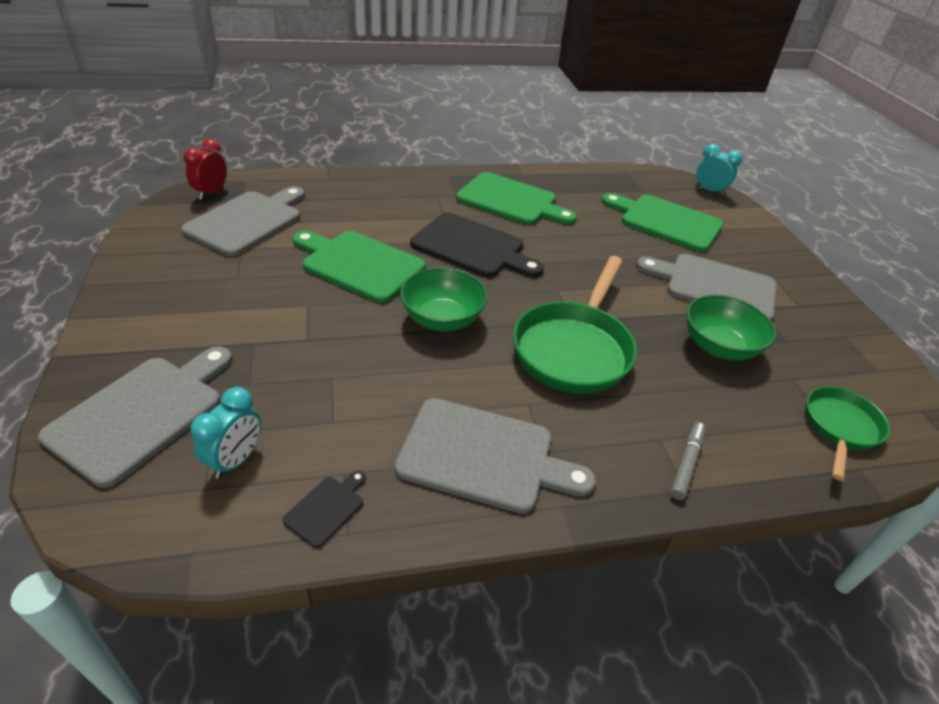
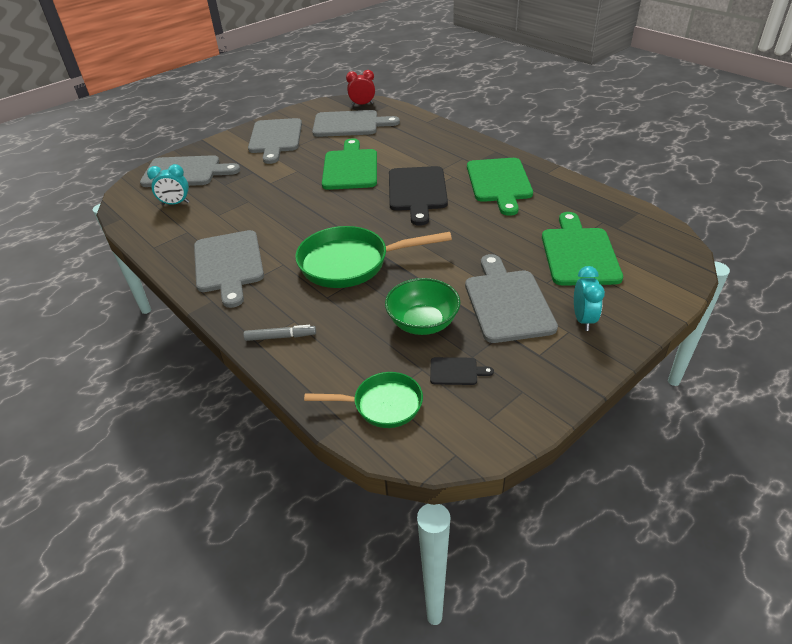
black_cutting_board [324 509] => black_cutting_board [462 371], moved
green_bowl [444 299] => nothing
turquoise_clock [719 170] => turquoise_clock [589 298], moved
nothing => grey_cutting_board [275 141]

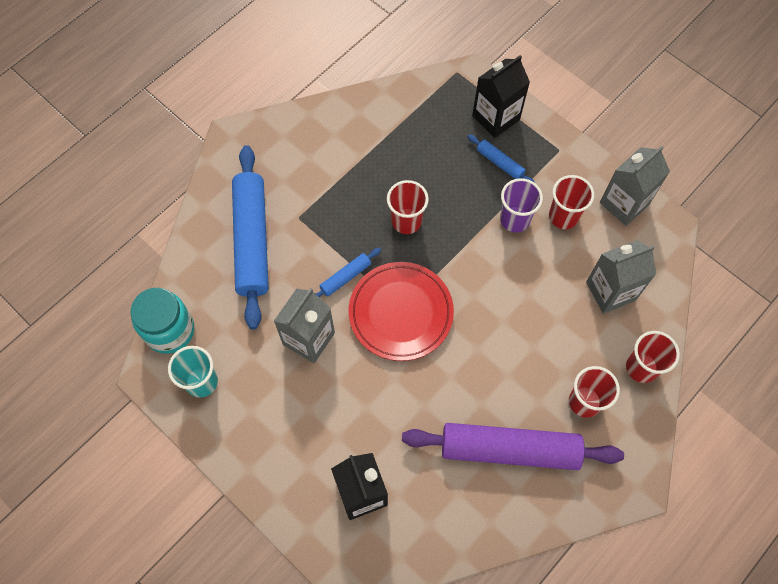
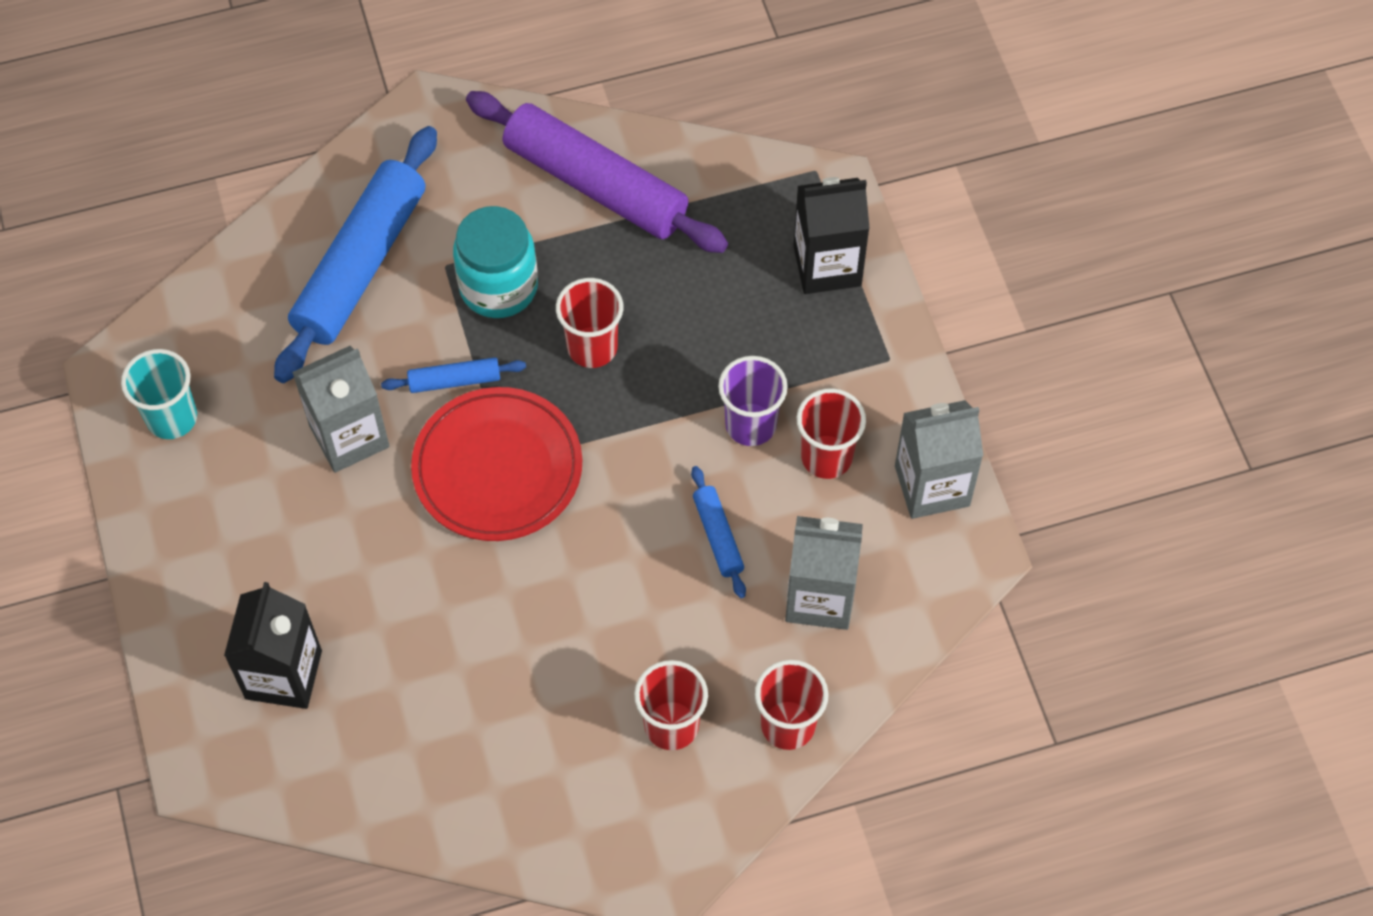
turquoise_jar [162 321] => turquoise_jar [495 262], moved
purple_rolling_pin [513 446] => purple_rolling_pin [597 172], moved
blue_rolling_pin [501 158] => blue_rolling_pin [718 532], moved

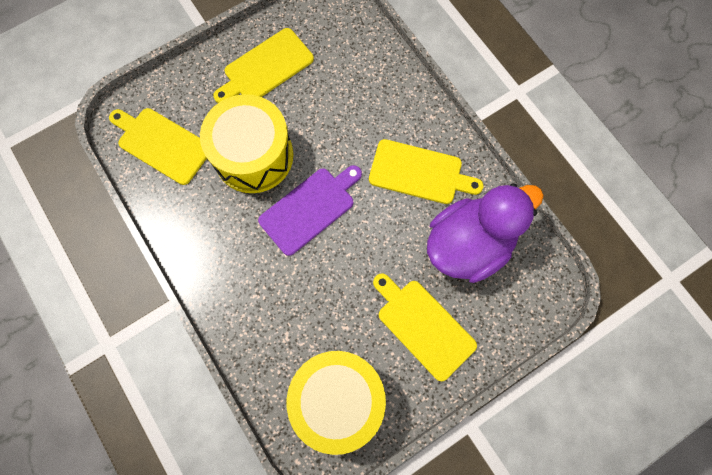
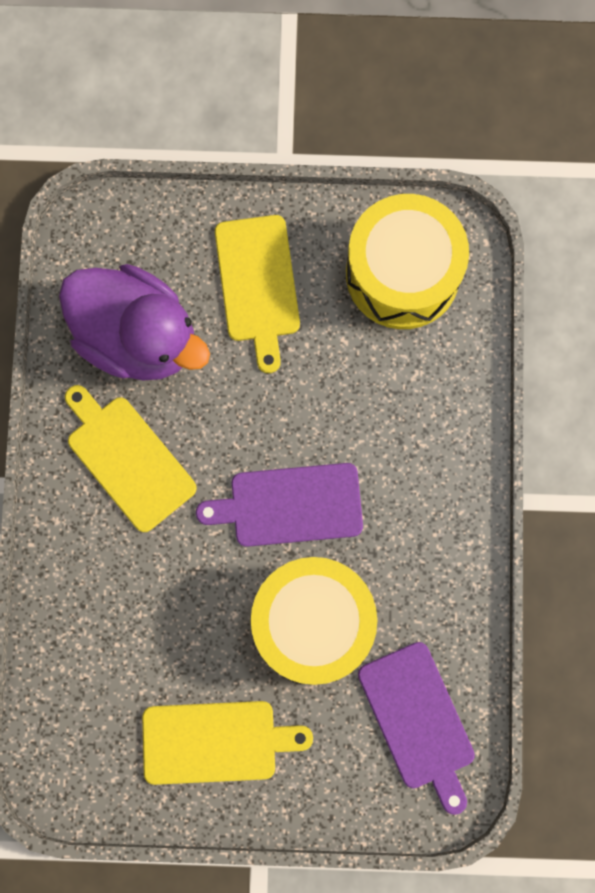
yellow_cutting_board [158 146] => purple_cutting_board [416 728]
purple_duck [485 233] => purple_duck [134 322], 150 degrees counterclockwise

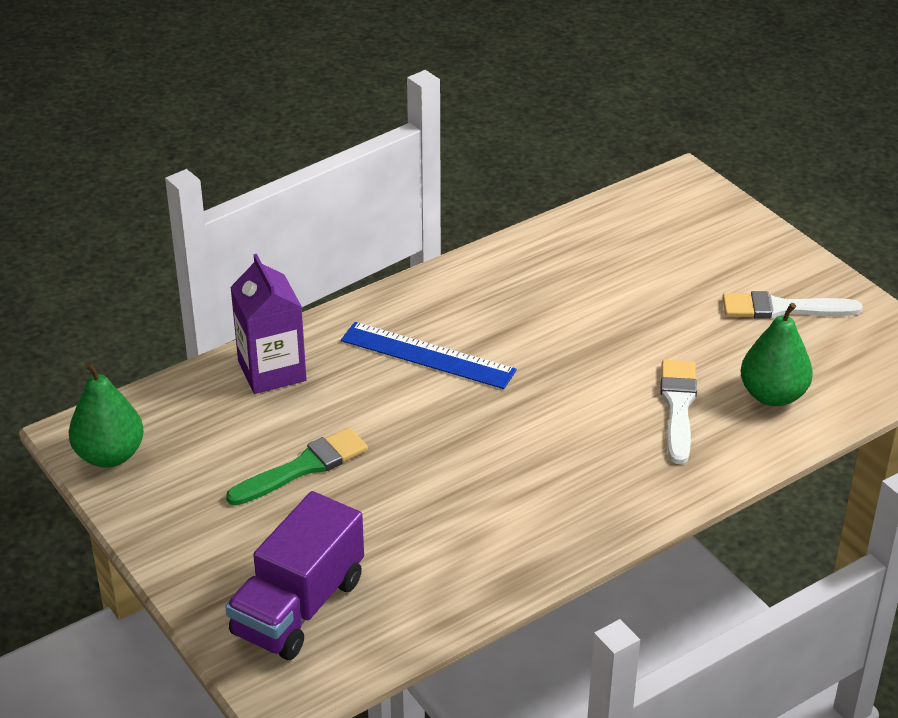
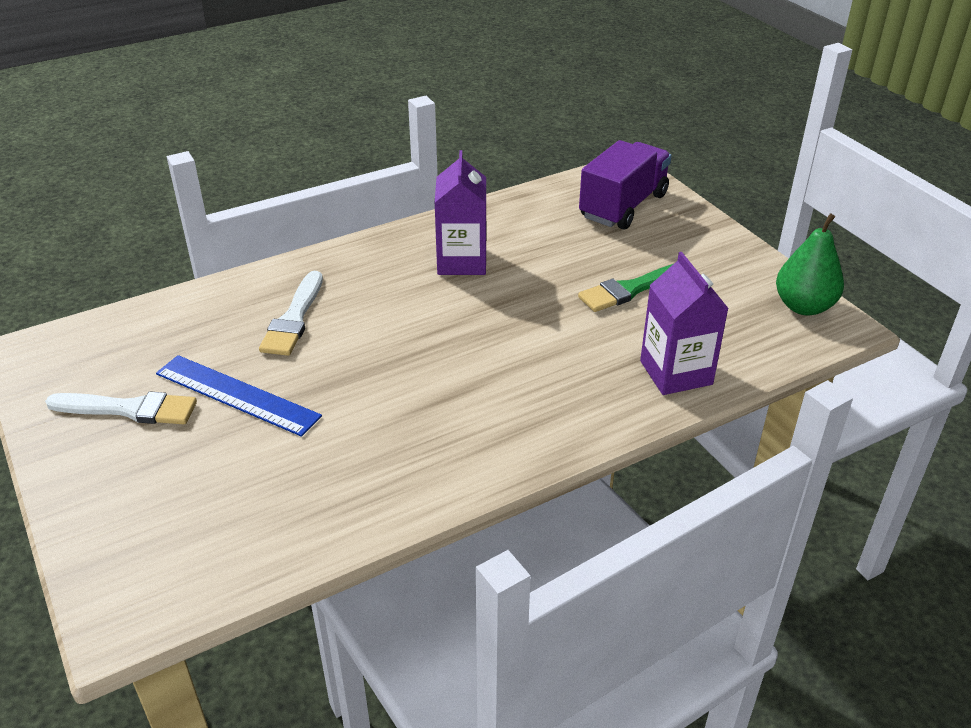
blue_ruler [429 355] => blue_ruler [239 396], moved
green_pear [776 354] => nothing
nothing => purple_carton [461 212]

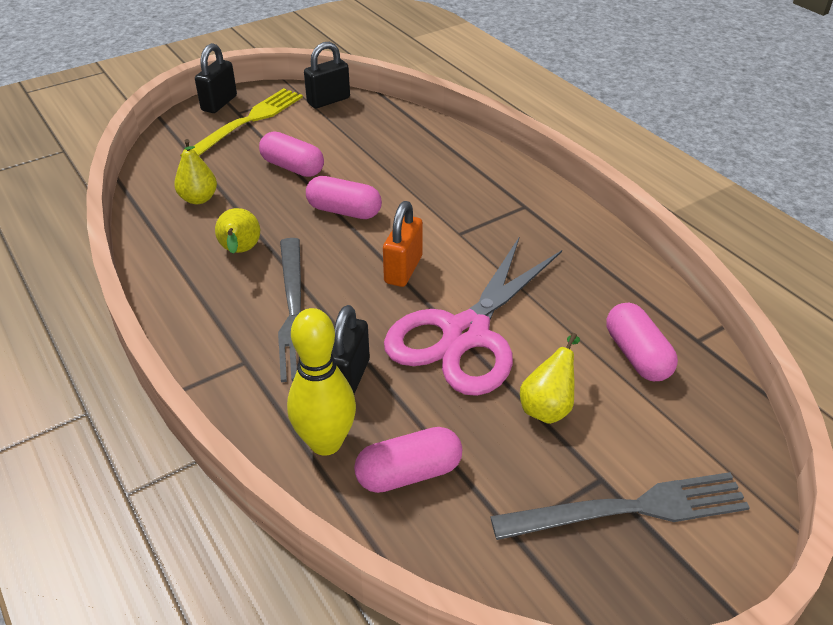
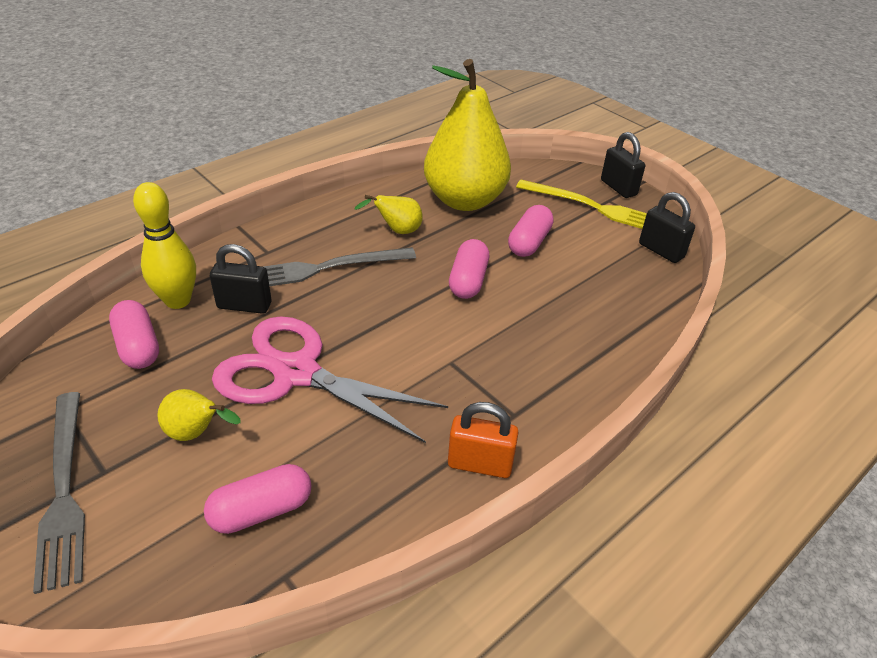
yellow_pear [195 171] => yellow_pear [467 135], x2.41
black_padlock [216 78] => black_padlock [623 165], 45 degrees clockwise
orange_padlock [403 244] => orange_padlock [483 440], moved

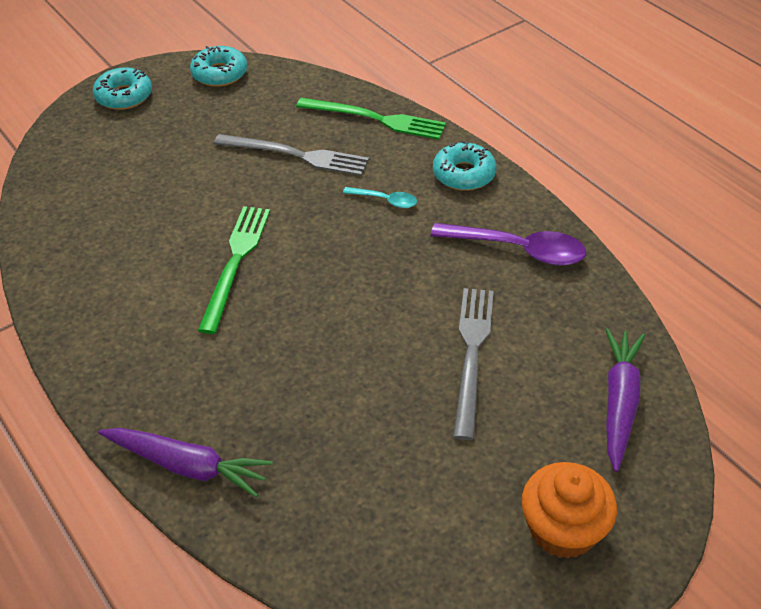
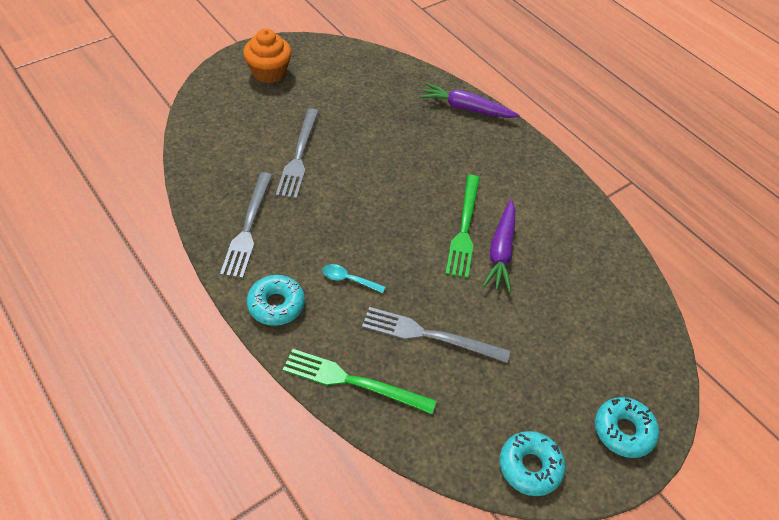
purple_spoon [508 244] => grey_fork [246 225]
purple_carrot [625 400] => purple_carrot [499 245], moved

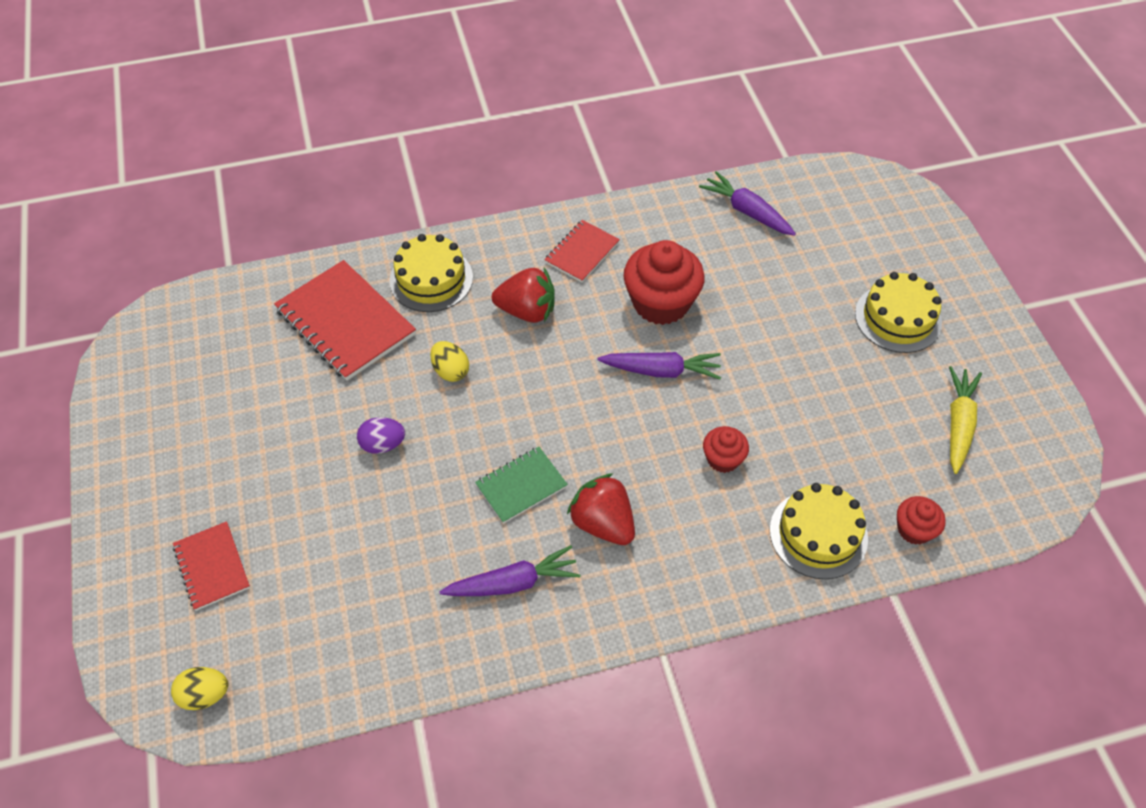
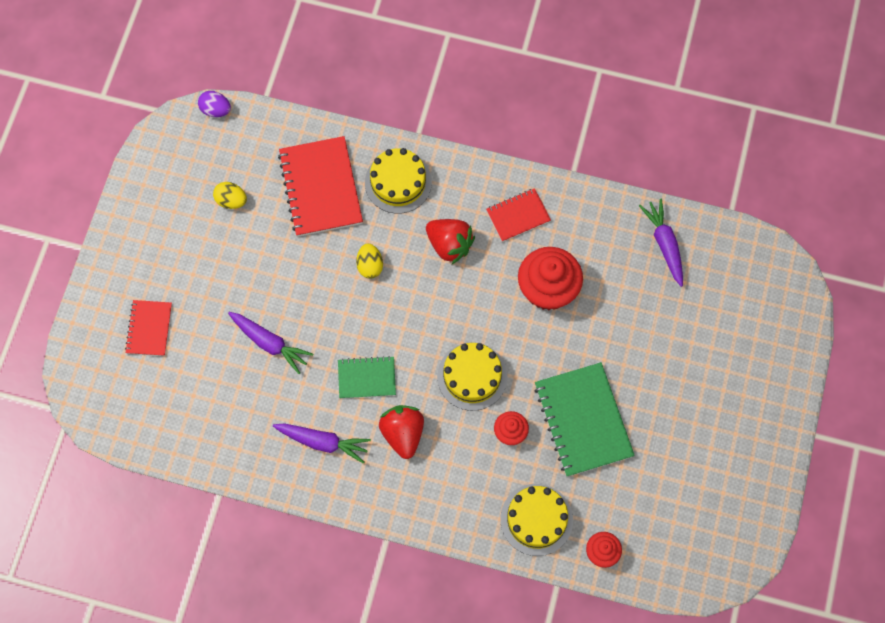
yellow_egg [199 688] => yellow_egg [230 195], moved
purple_egg [381 435] => purple_egg [214 104], moved
purple_carrot [659 366] => purple_carrot [270 343], moved
yellow_cake [898 312] => yellow_cake [472 377], moved
yellow_carrot [965 420] => nothing
nothing => green_notebook [585 419]

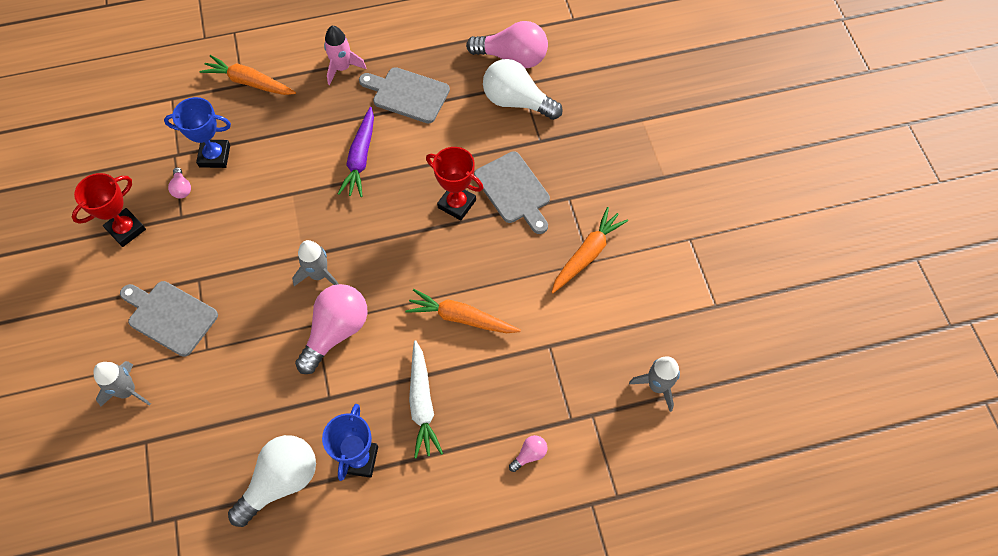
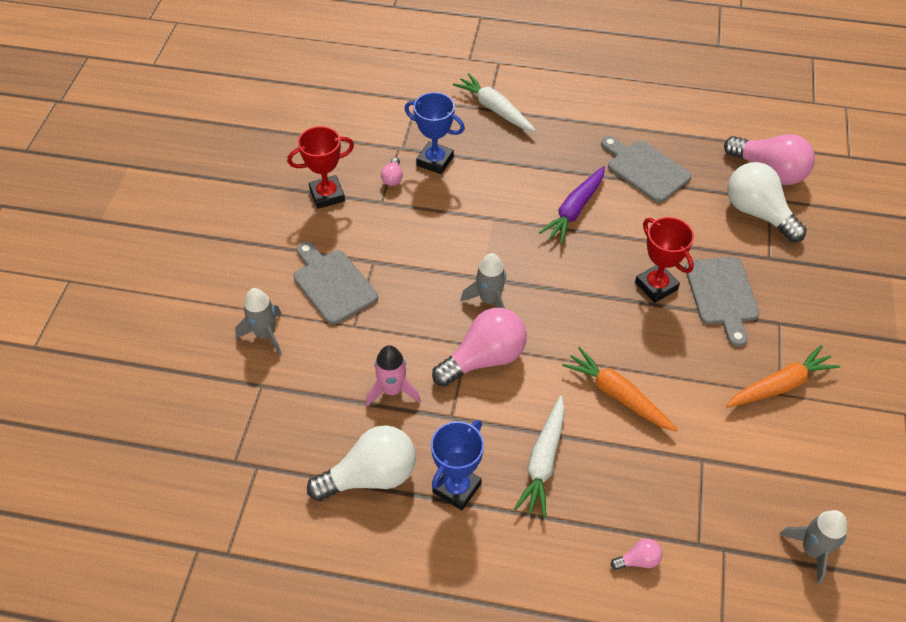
orange_carrot [247 75] => white_carrot [494 102]
pink_rocket [345 55] => pink_rocket [393 375], moved

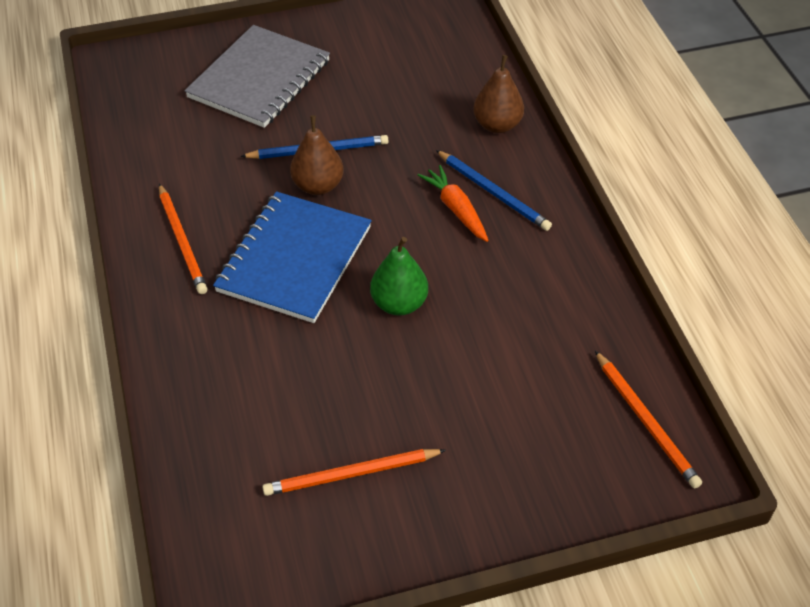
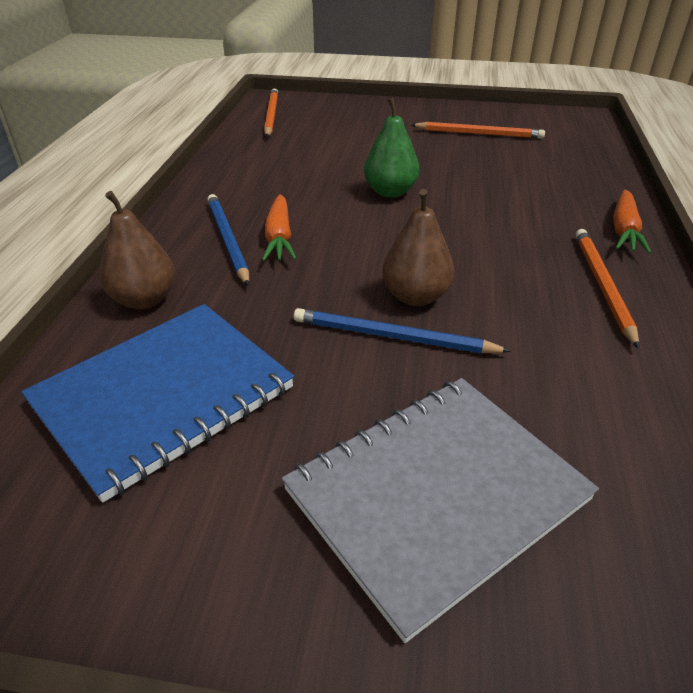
blue_notebook [292 257] => blue_notebook [157 403], moved
nothing => orange_carrot [632 221]

